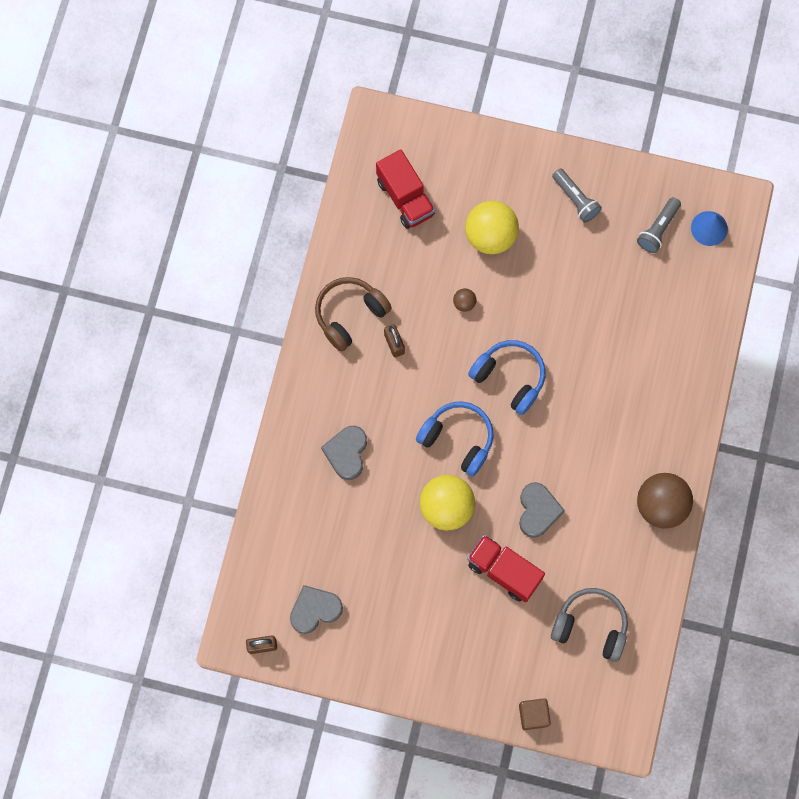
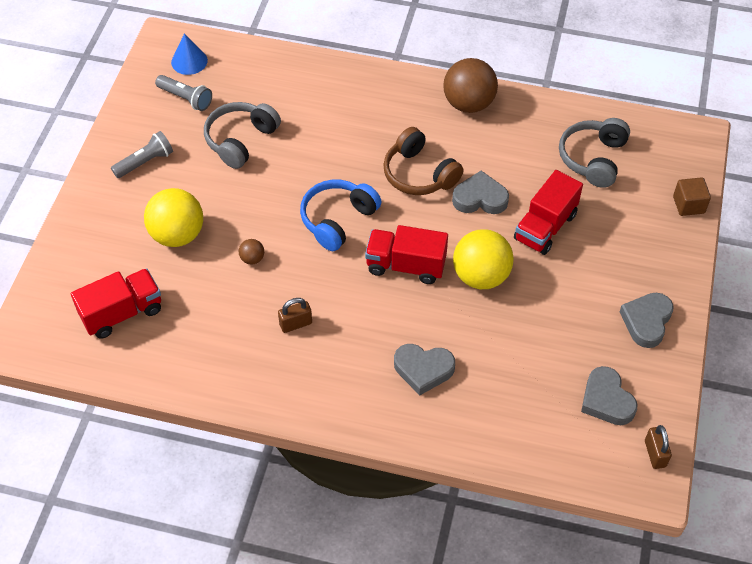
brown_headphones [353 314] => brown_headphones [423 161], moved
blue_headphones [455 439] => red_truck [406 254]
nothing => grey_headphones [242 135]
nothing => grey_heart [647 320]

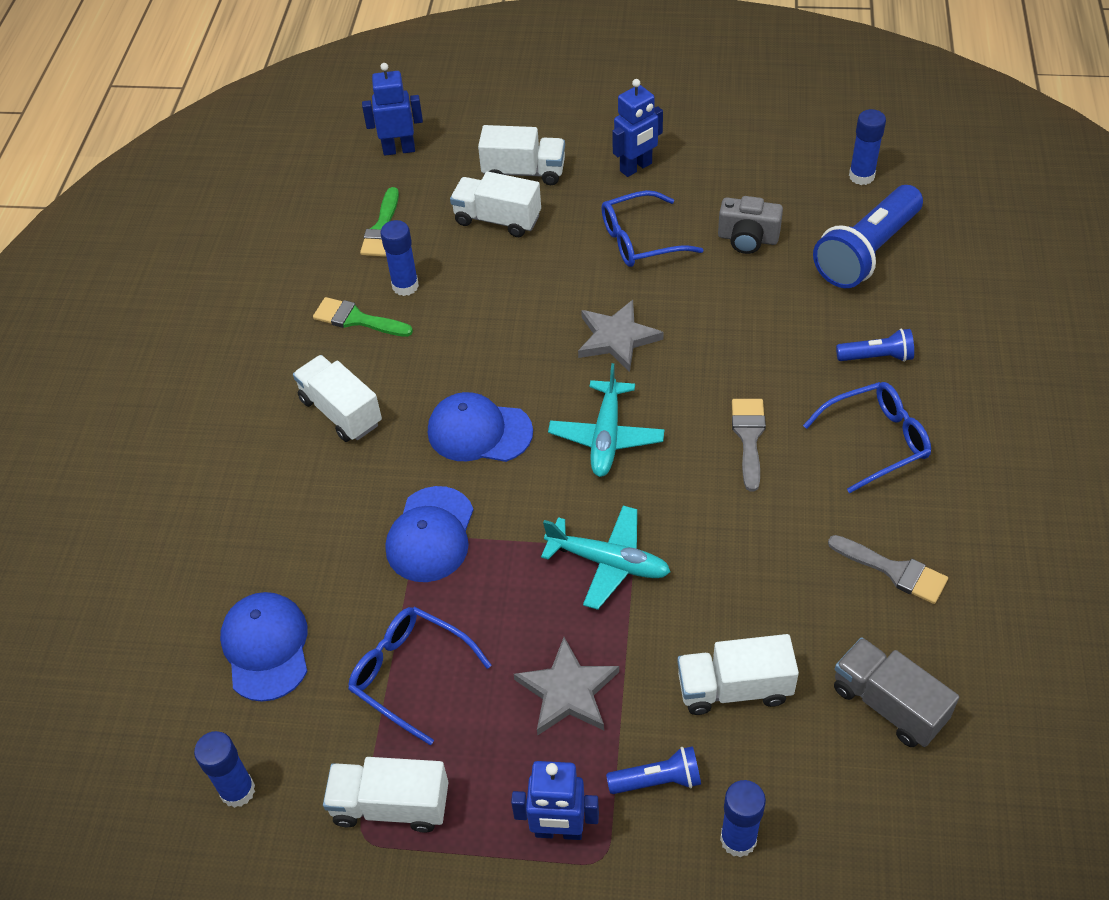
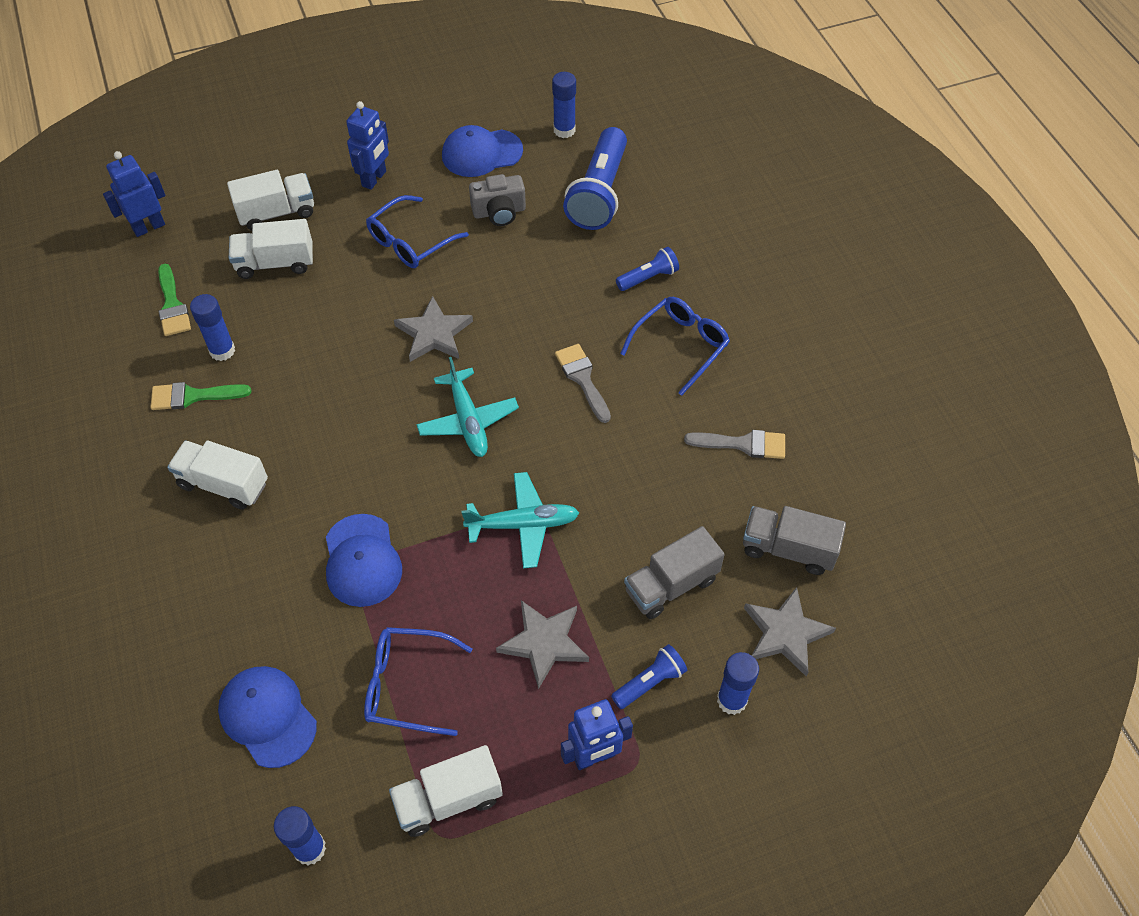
blue_cap [480 427] => blue_cap [482 151], moved
white_truck [738 674] => grey_truck [674 572]
nothing => grey_star [790 632]

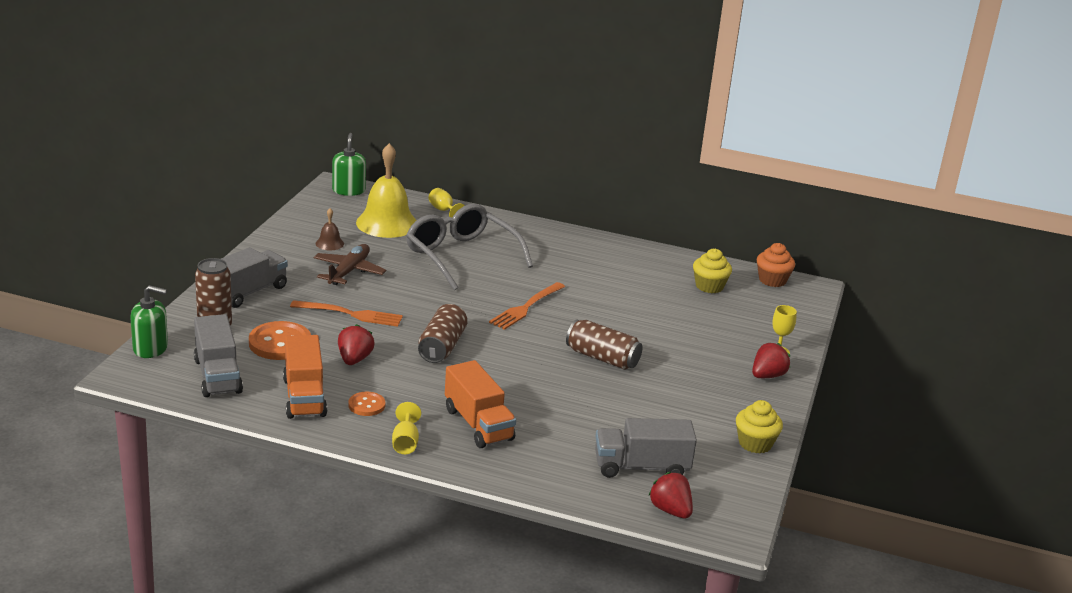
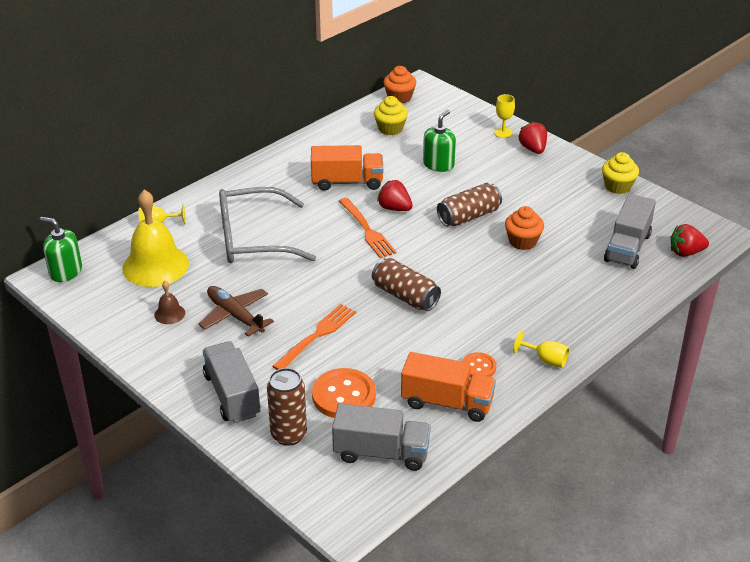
green_soap_dispenser [149 321] => green_soap_dispenser [439 141], moved
red_strawberry [356 344] => red_strawberry [395 195], moved
orange_truck [480 404] => orange_truck [347 168], moved
nothing => orange_cupcake [524 228]

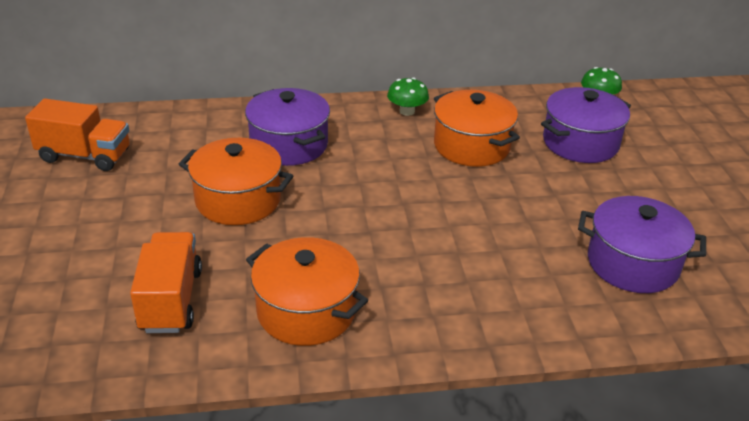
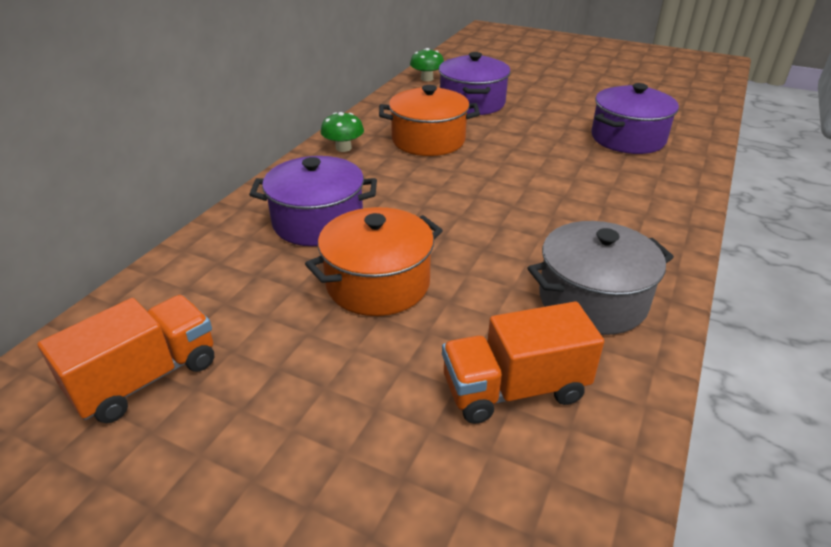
orange_truck [166 282] => orange_truck [523 363], 45 degrees counterclockwise
orange_pot [307 291] => grey_pot [601 278]

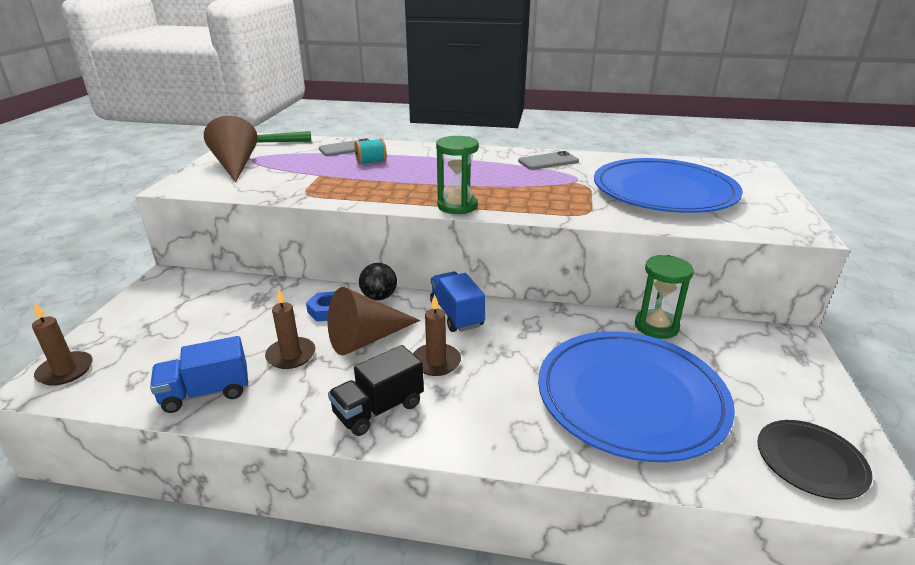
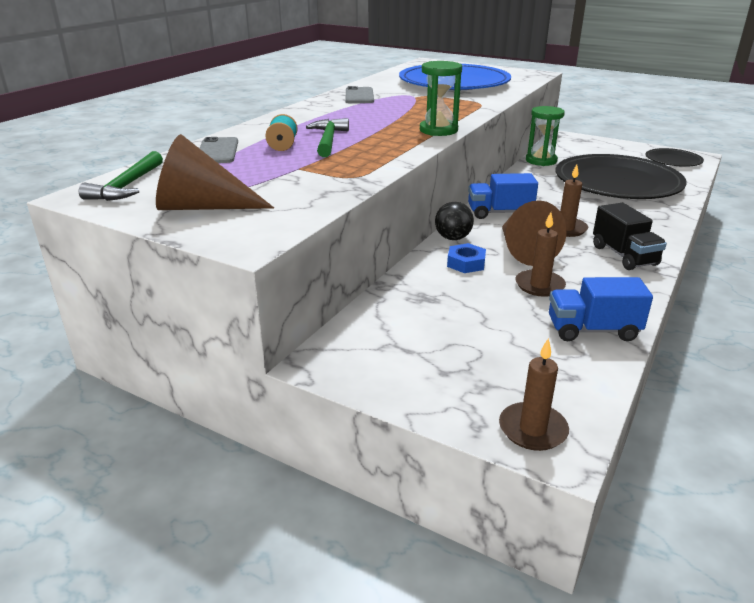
blue_truck [199 374] => blue_truck [601 309], 90 degrees clockwise
blue_plate [636 396] => black_plate [621 176]
nothing => green_hammer [327 137]

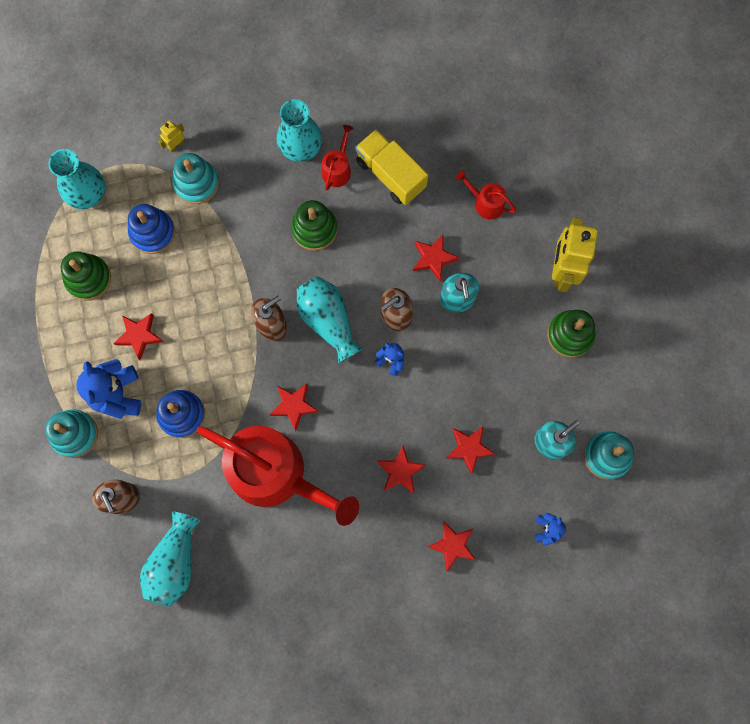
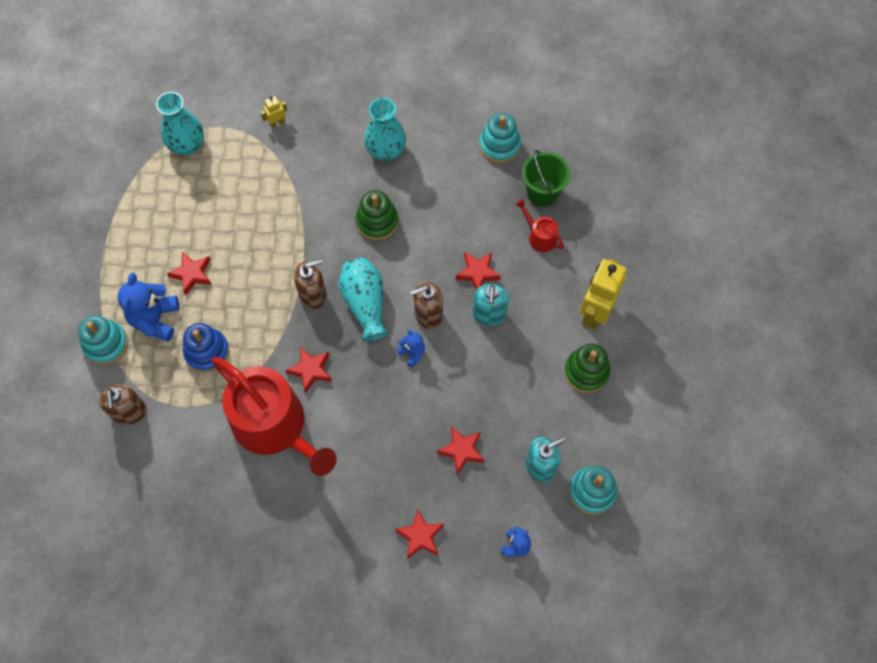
green_stacking_toy [86 276] => nothing
blue_stacking_toy [151 229] => nothing
turquoise_vase [170 559] => nothing
turquoise_stacking_toy [195 178] => turquoise_stacking_toy [500 138], moved
red_watering_can [337 157] => nothing
yellow_truck [391 167] => nothing
red_star [401 469] => nothing
nothing => green_bucket [546 178]

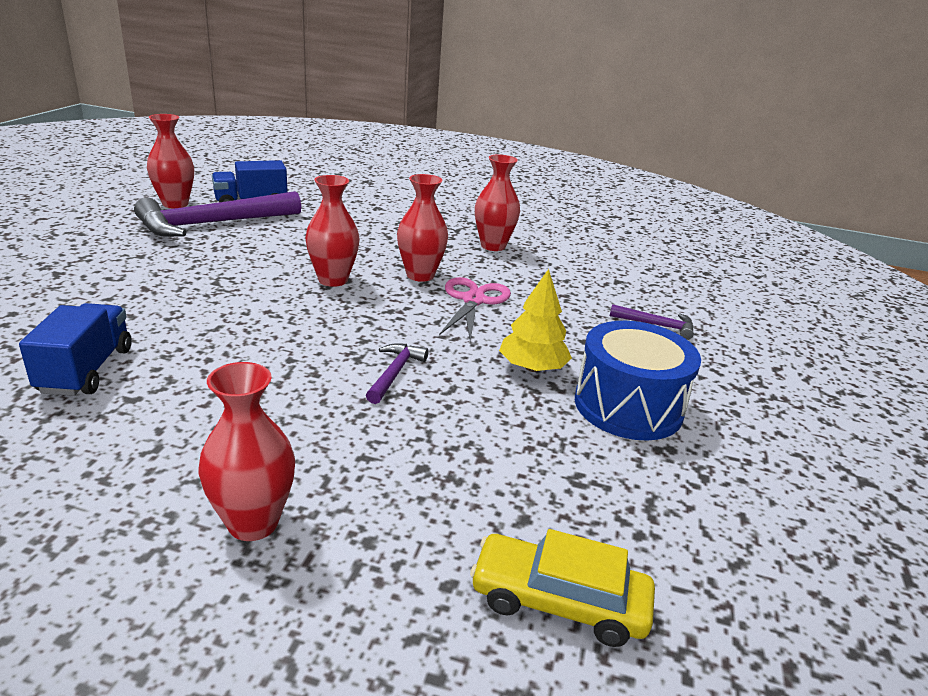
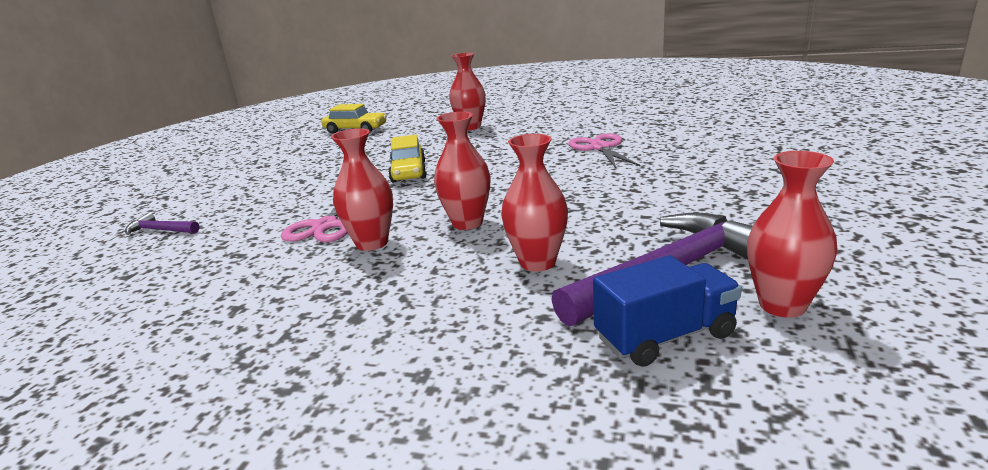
blue_truck [75 349] => pink_scissors [604 150]
purple_hammer [397 373] => yellow_car [407 158]
red_vase [497 202] => red_vase [534 203], moved
yellow_tree [535 320] => nothing
blue_drum [638 380] => nothing

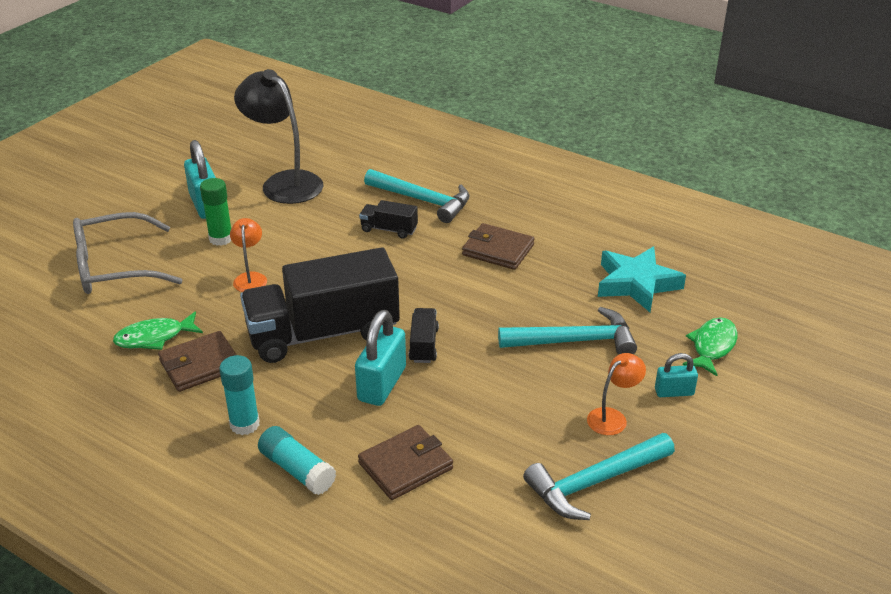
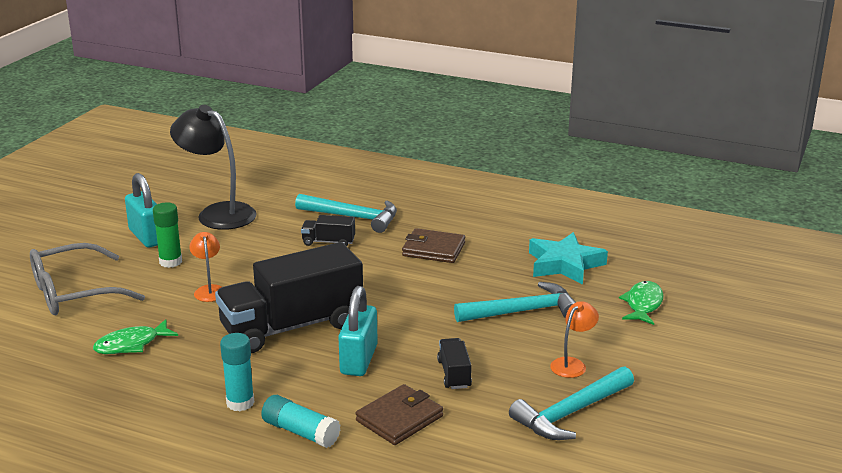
brown_wallet [197 361] => nothing
black_truck [424 335] => black_truck [454 363], moved
turquoise_padlock [676 375] => nothing

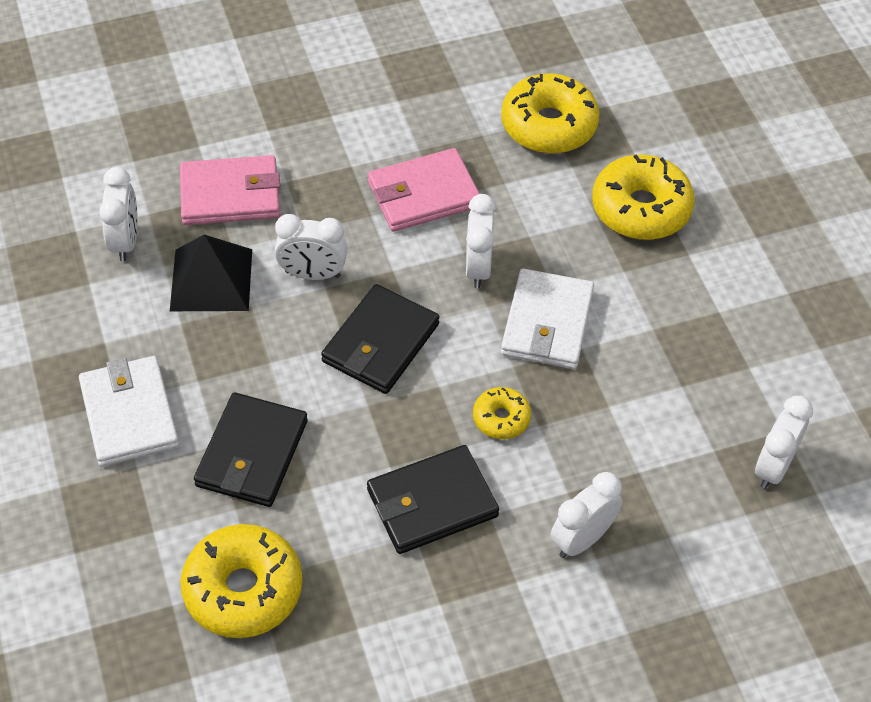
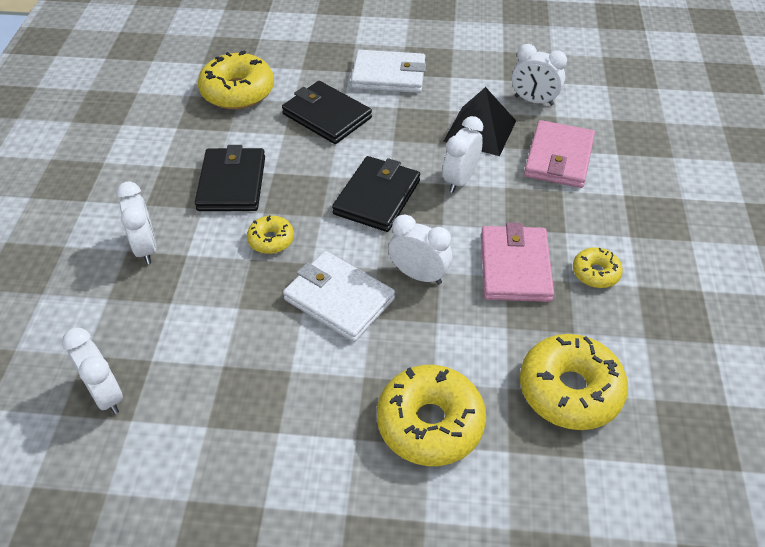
black_wallet [380 339] => black_wallet [376 194], 60 degrees clockwise
nothing => yellow_donut [598 268]

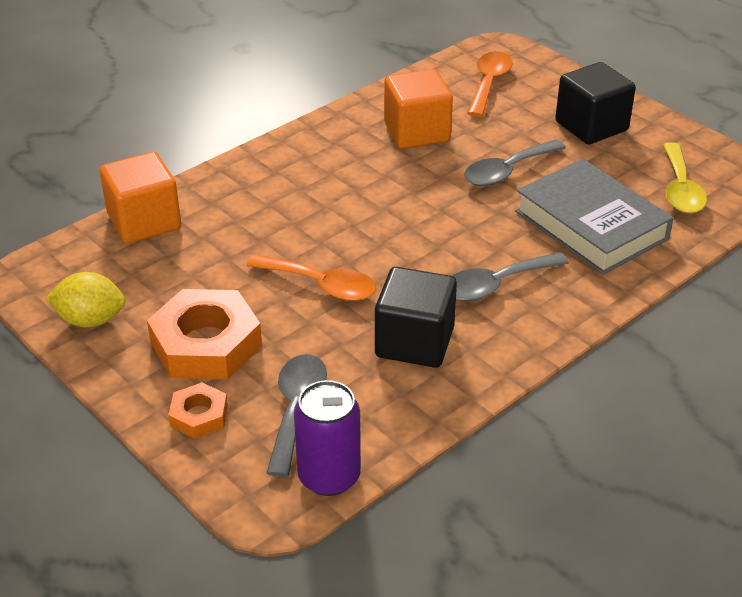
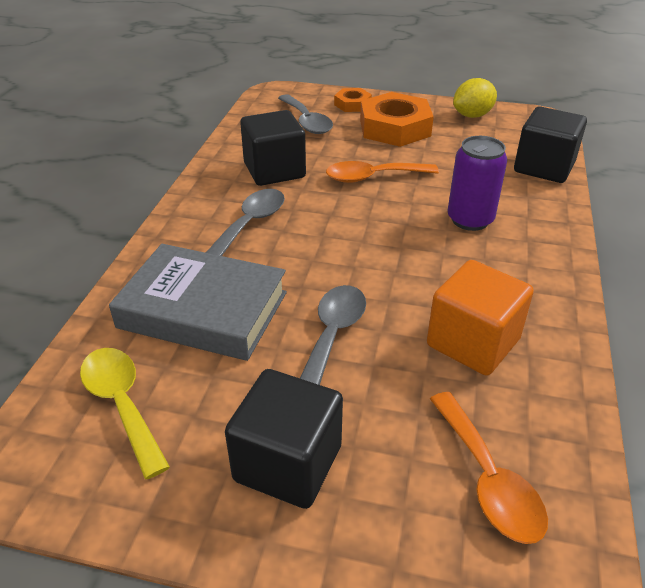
orange_cube [140 198] => black_cube [550 145]
purple_can [327 438] => purple_can [477 183], moved

